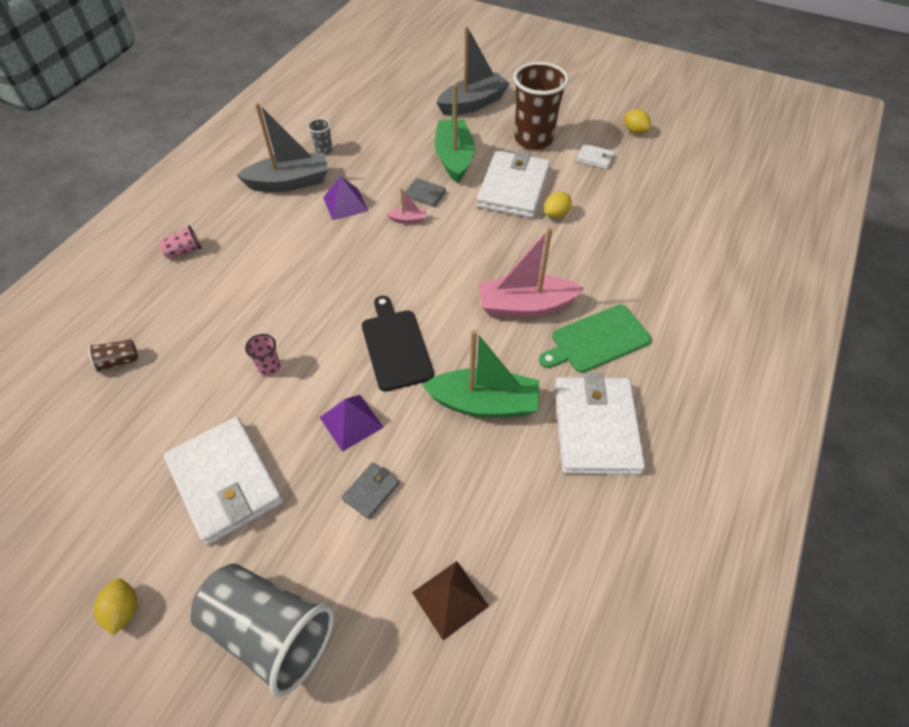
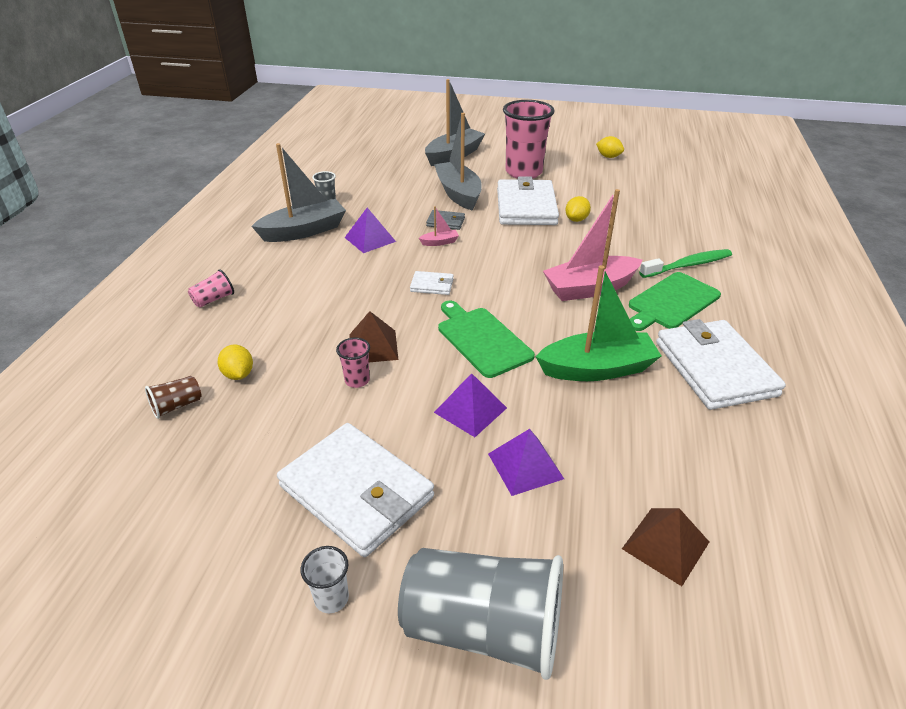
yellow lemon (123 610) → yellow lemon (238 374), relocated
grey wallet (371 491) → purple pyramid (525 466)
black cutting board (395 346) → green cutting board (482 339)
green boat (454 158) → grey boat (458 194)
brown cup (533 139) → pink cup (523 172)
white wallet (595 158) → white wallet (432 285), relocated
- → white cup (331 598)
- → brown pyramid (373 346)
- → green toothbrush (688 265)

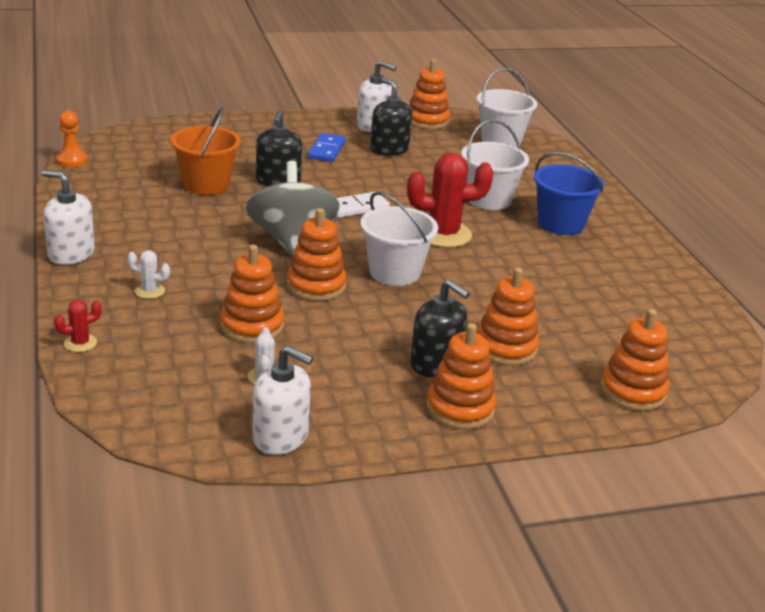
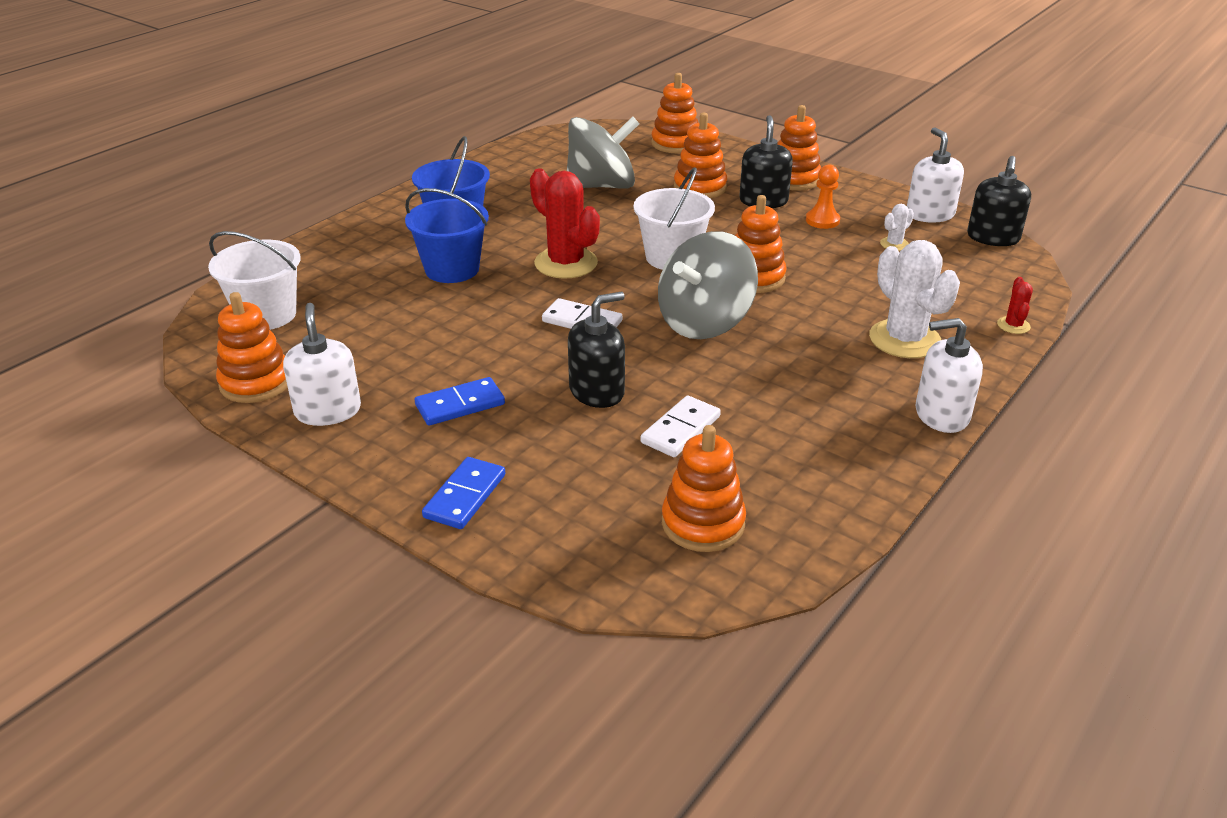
white soap dispenser (71 253) → white soap dispenser (941 414), 105 degrees clockwise
red cactus (80 343) → red cactus (1013 325), 75 degrees clockwise
orange pawn (72 160) → orange pawn (822 220), relocated
white cactus (149 291) → white cactus (904 339), x2.17
orange bucket (206 184) → white domino (681 430)
orange stacking toy (252 326) → orange stacking toy (703 523), relocated
black soap dispenser (389 149) → black soap dispenser (993 238), relocated
white bucket (489 199) → blue bucket (452 269)
- → blue domino (465 496)
- → grey spinning top (601 186)

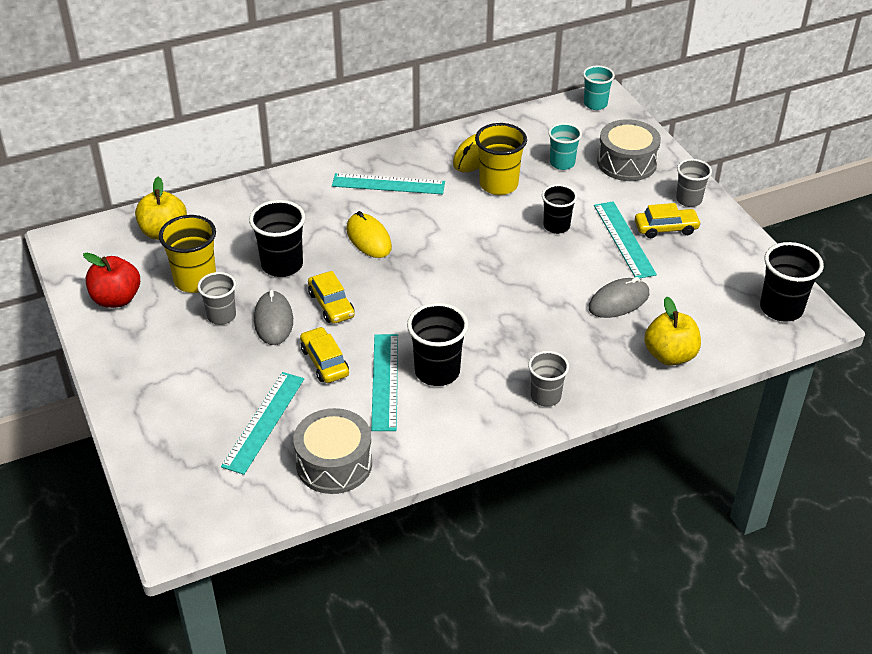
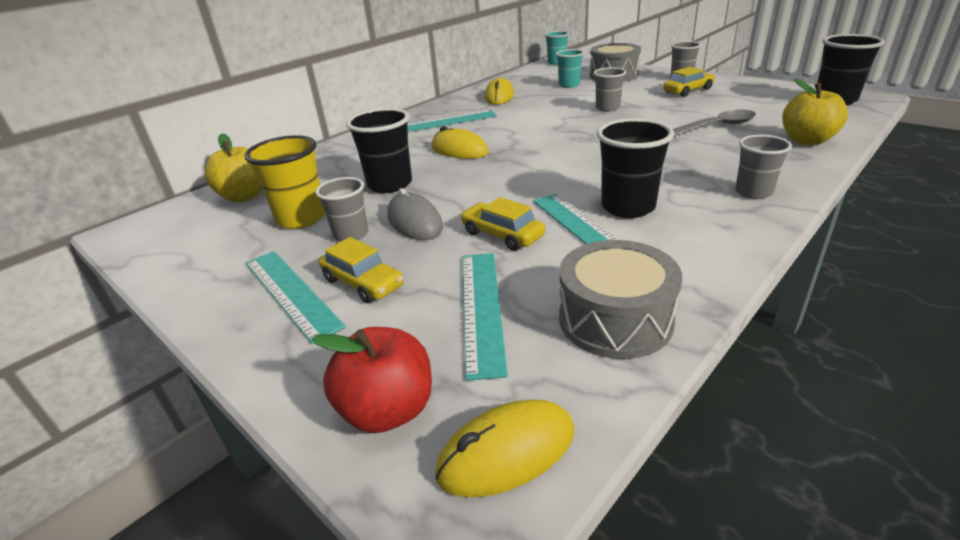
red apple (116 299) → red apple (388 410), relocated
yellow car (331 305) → yellow car (363 283), relocated
yellow cup (498 185) → -
black cup (556 226) → grey cup (607 108)
grey mouse (618 301) → grey spoon (715 127)
turquoise ruler (624 239) → turquoise ruler (290 293), relocated
- → yellow mouse (506 452)

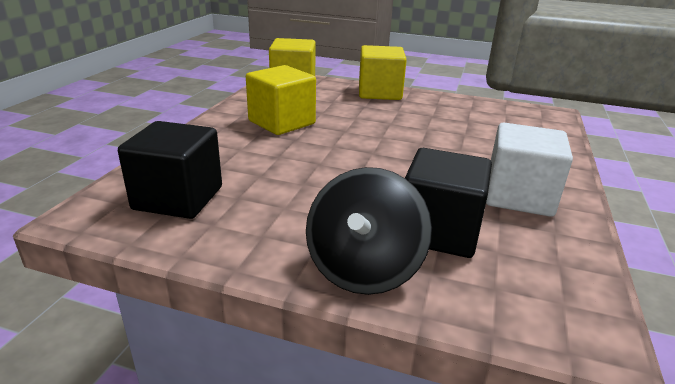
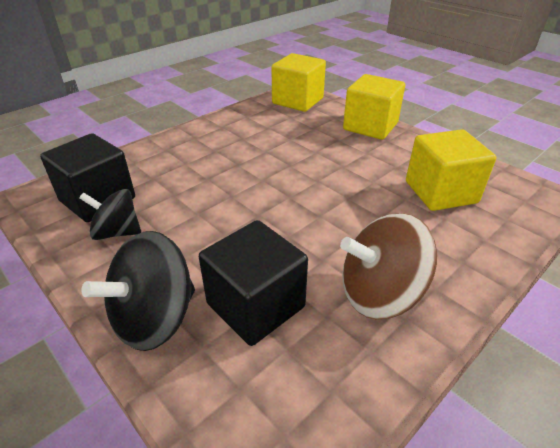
yellow cube (282 122) → yellow cube (440 192), relocated
white cube (518 196) → brown spinning top (379 294)
- → black spinning top (117 232)

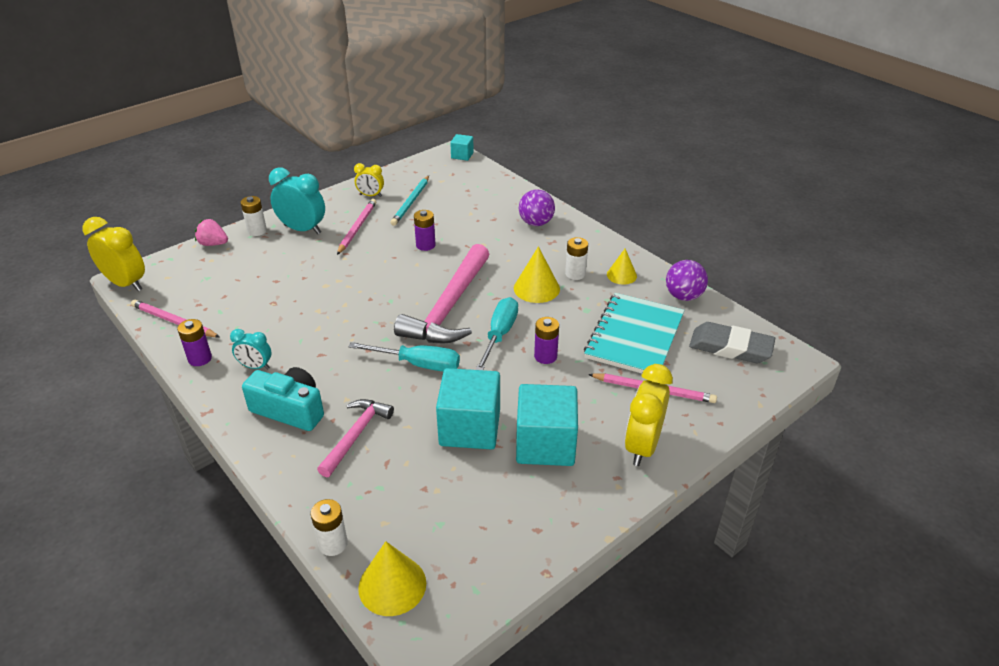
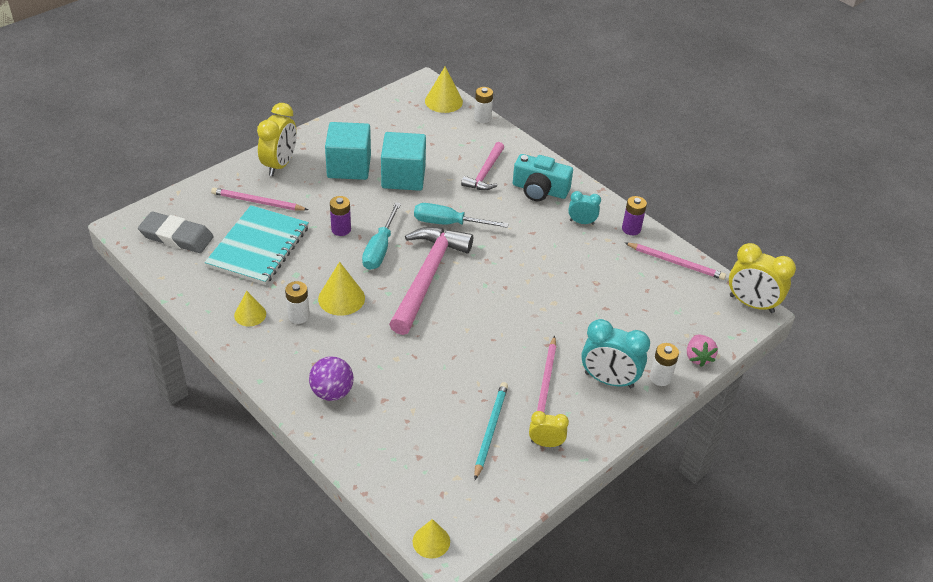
pink strawberry (213 244) → pink strawberry (698 357), 75 degrees clockwise
purple battery (425 245) → -
turquoise cube (462 155) → yellow cone (431 541)
purple ball (683 296) → -

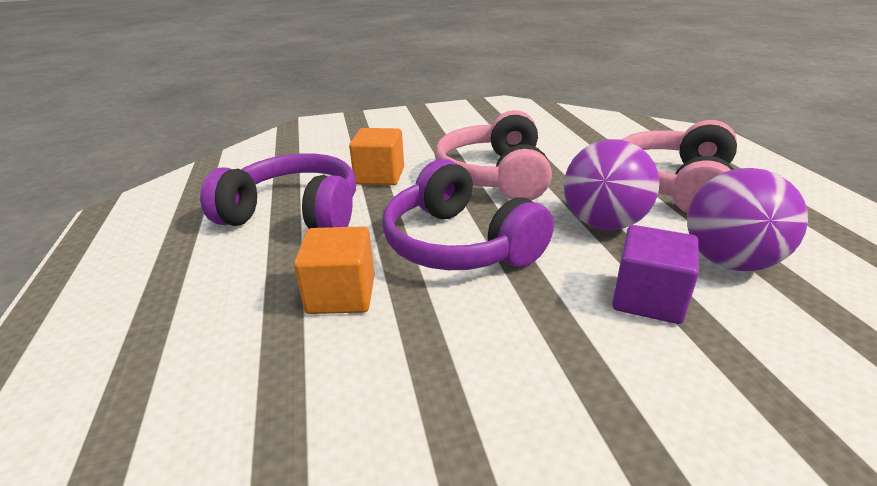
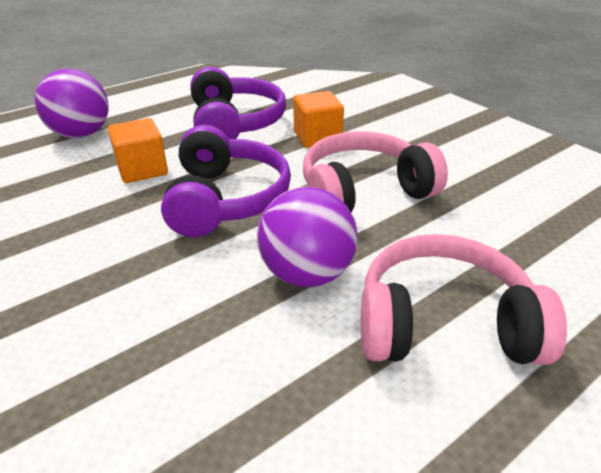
purple headphones (459 244) → purple headphones (226 199), 150 degrees clockwise
purple cube (648 299) → -
purple ball (729 261) → purple ball (81 134), relocated

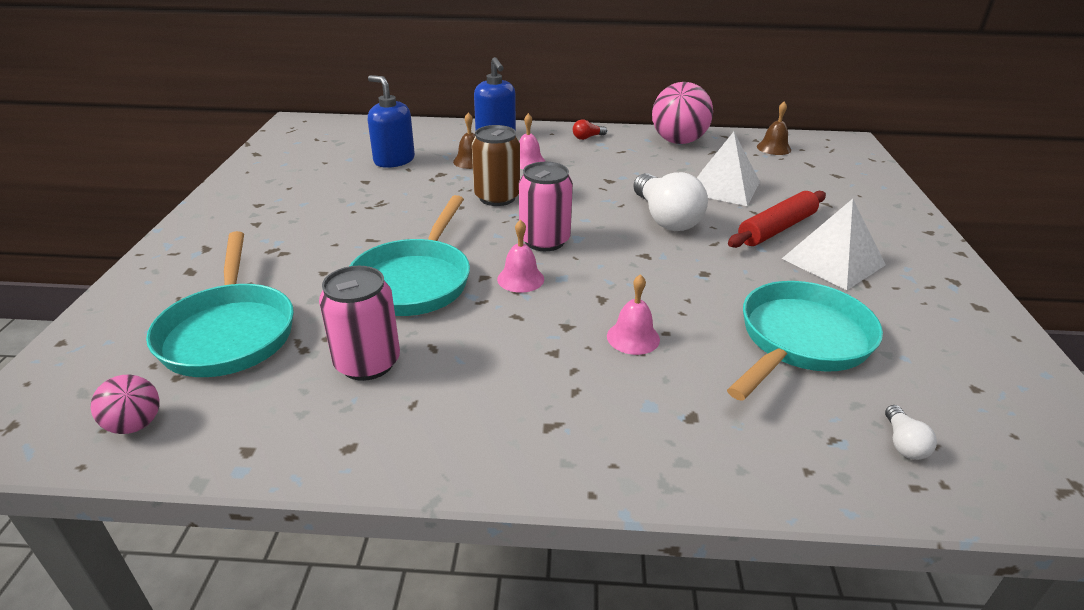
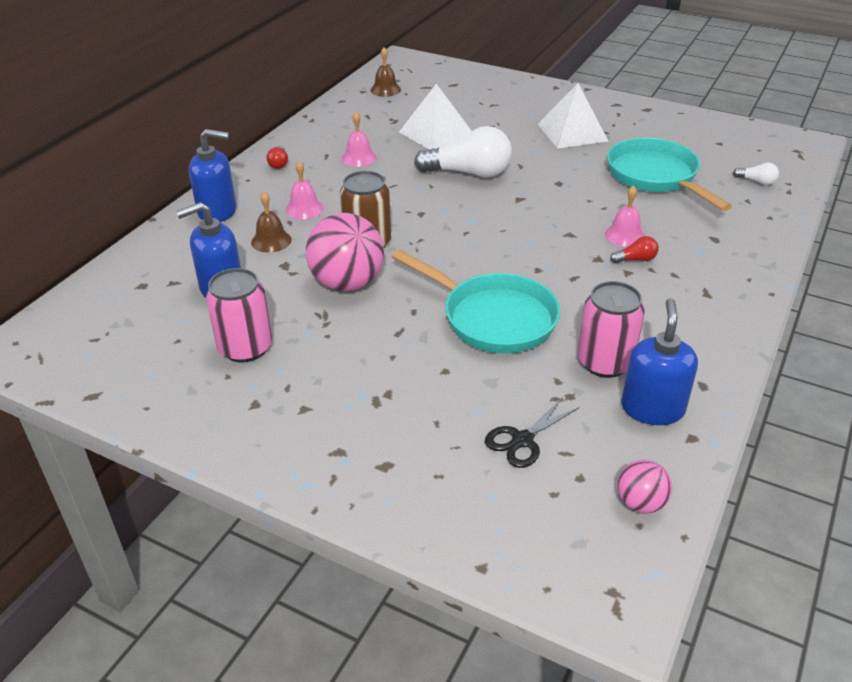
turquoise pan (229 332) → black scissors (522 440)
pink bell (520 279) → pink bell (359 157), relocated
pink can (544 241) → pink can (245 348), relocated
pink ball (678 141) → pink ball (347 283), relocated
red rolling pin (777 229) → -
- → red light bulb (635 259)
- → blue soap dispenser (652 408)

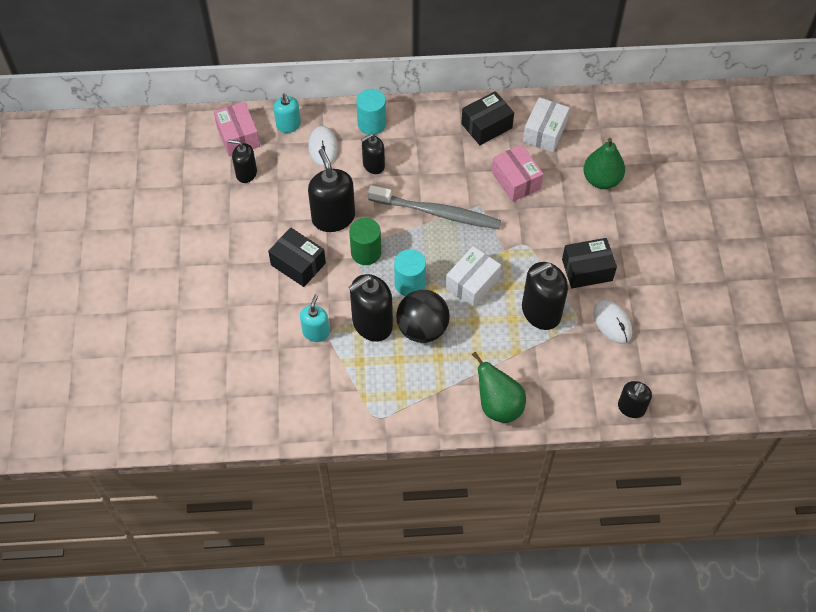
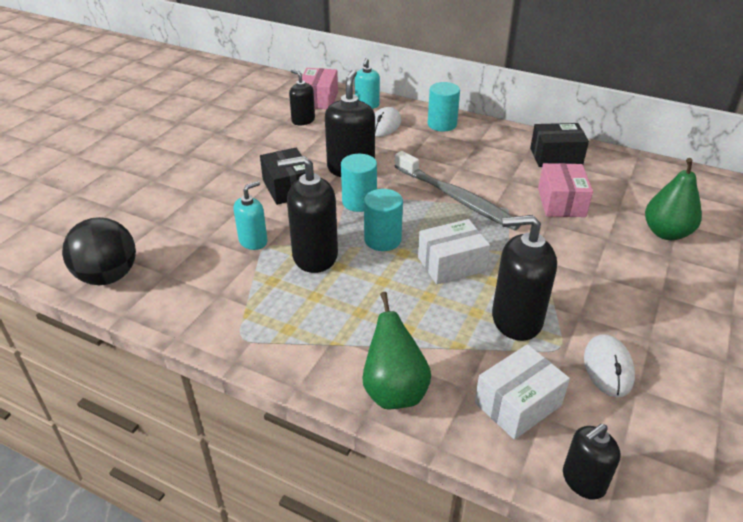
green cylinder (366 252) → turquoise cylinder (359 202)
black soap dispenser (373 165) → -
black ball (422 329) → black ball (108 276), relocated
white box (544 132) → white box (517 404), relocated
black box (587 270) → -

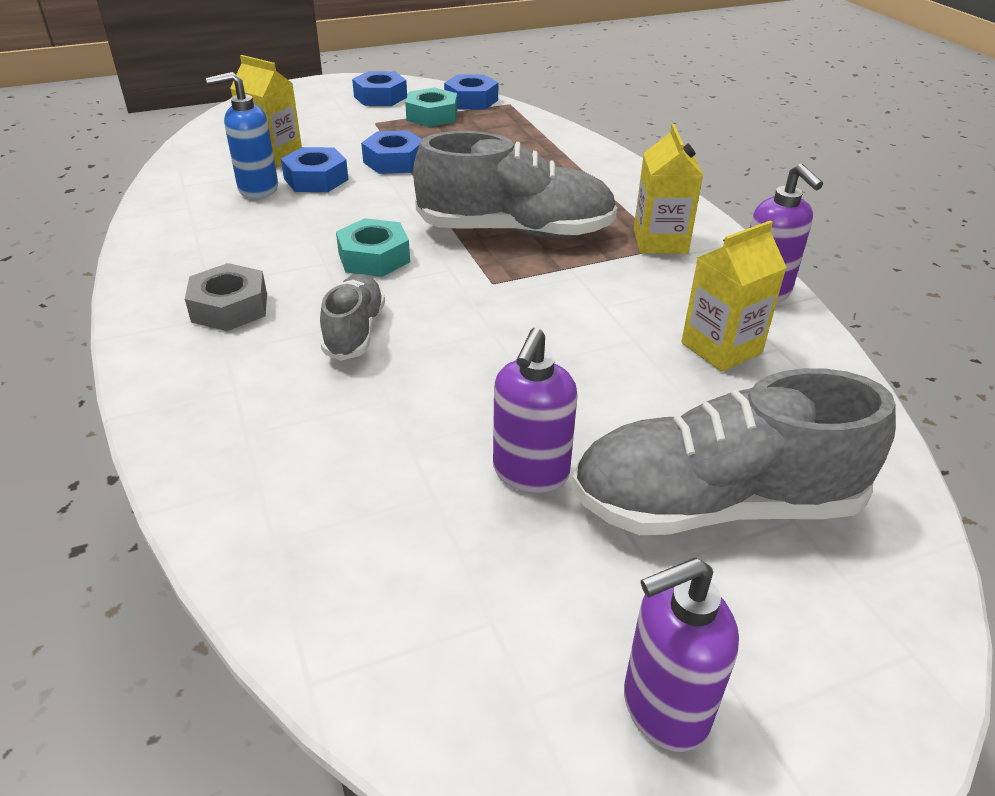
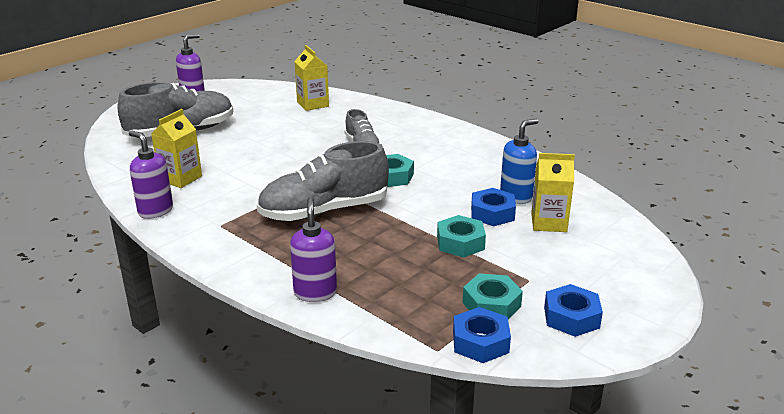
grey nut (229 307) → -
blue nut (394 161) → turquoise nut (460 243)
purple soap dispenser (530 473) → purple soap dispenser (315 292), relocated
yellow carton (660 241) → yellow carton (313 104), relocated

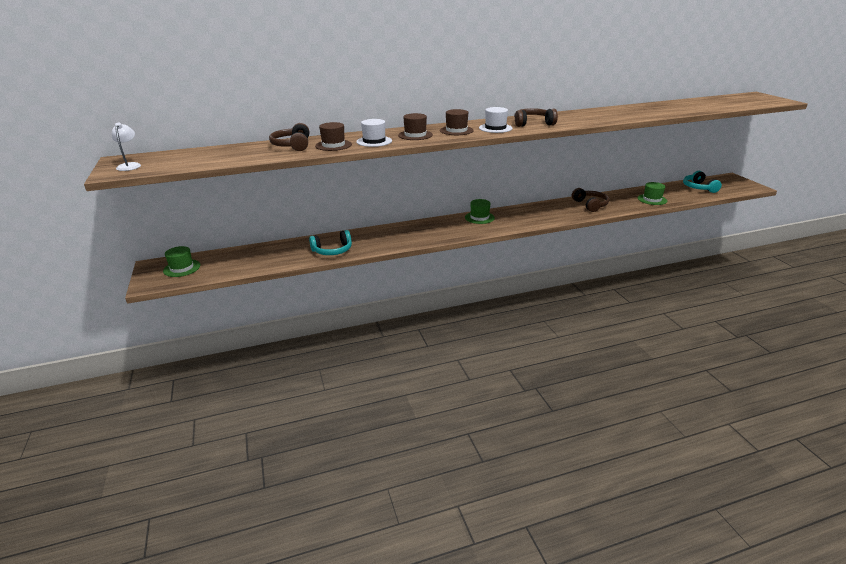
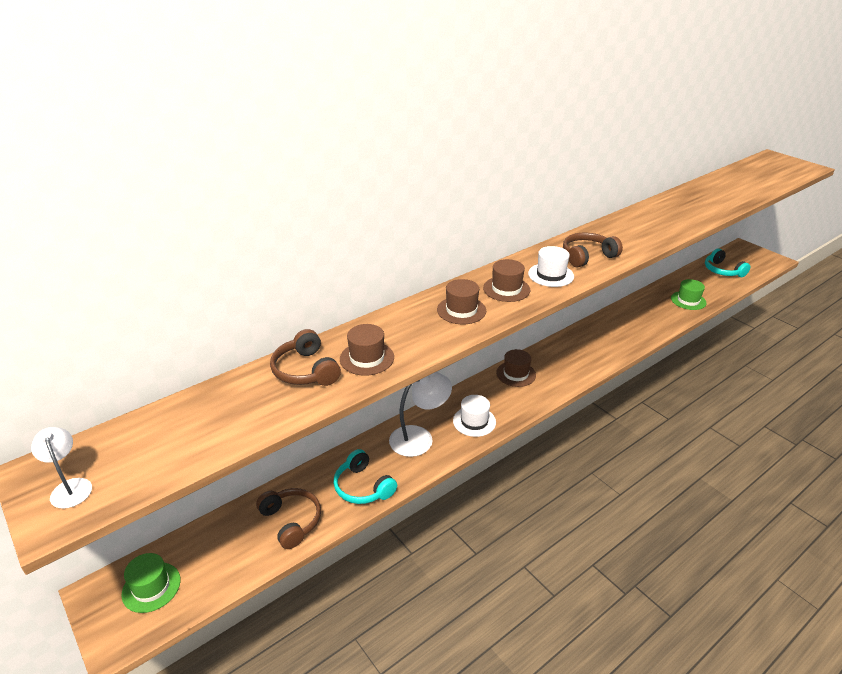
turquoise headphones (332 250) → turquoise headphones (363 487), 90 degrees clockwise
white hat (374 141) → white hat (474 421), relocated
green hat (479 217) → brown hat (516 374)
brown headphones (590 205) → brown headphones (291 521), relocated
- → white lamp (419 437)

